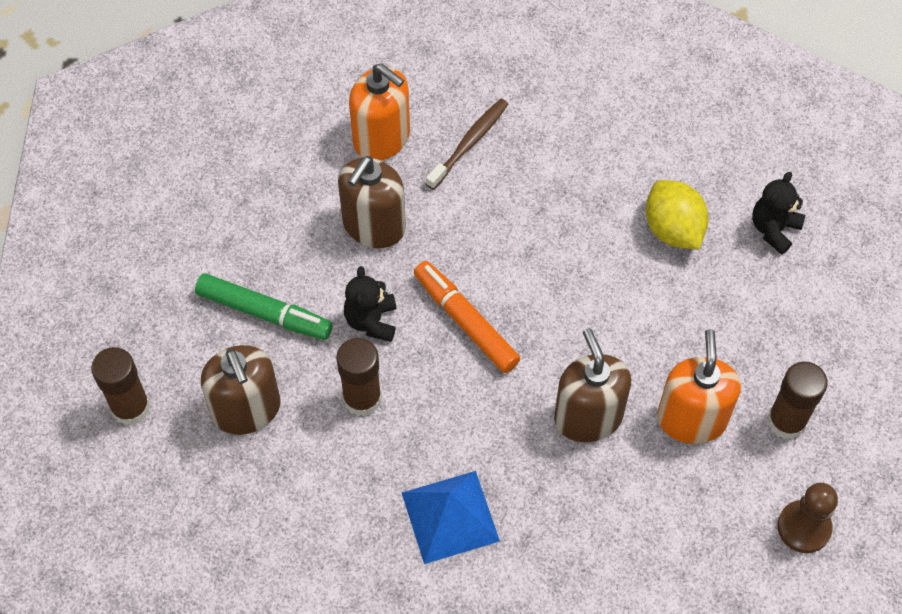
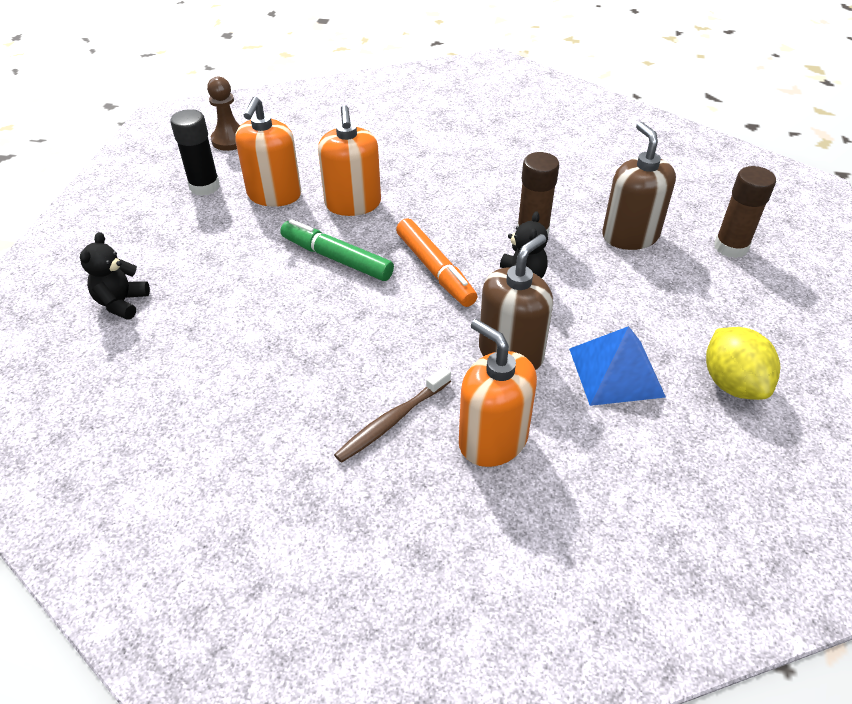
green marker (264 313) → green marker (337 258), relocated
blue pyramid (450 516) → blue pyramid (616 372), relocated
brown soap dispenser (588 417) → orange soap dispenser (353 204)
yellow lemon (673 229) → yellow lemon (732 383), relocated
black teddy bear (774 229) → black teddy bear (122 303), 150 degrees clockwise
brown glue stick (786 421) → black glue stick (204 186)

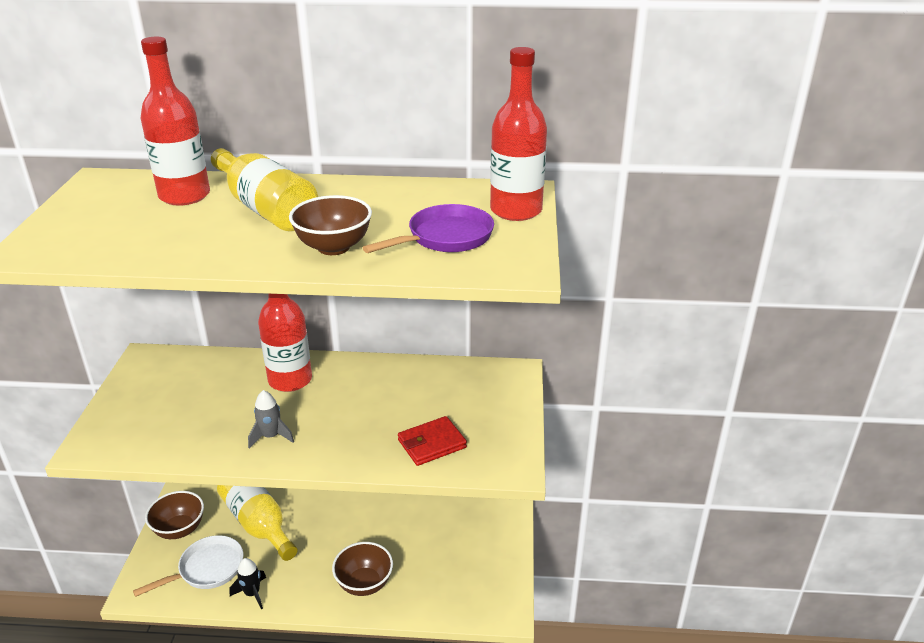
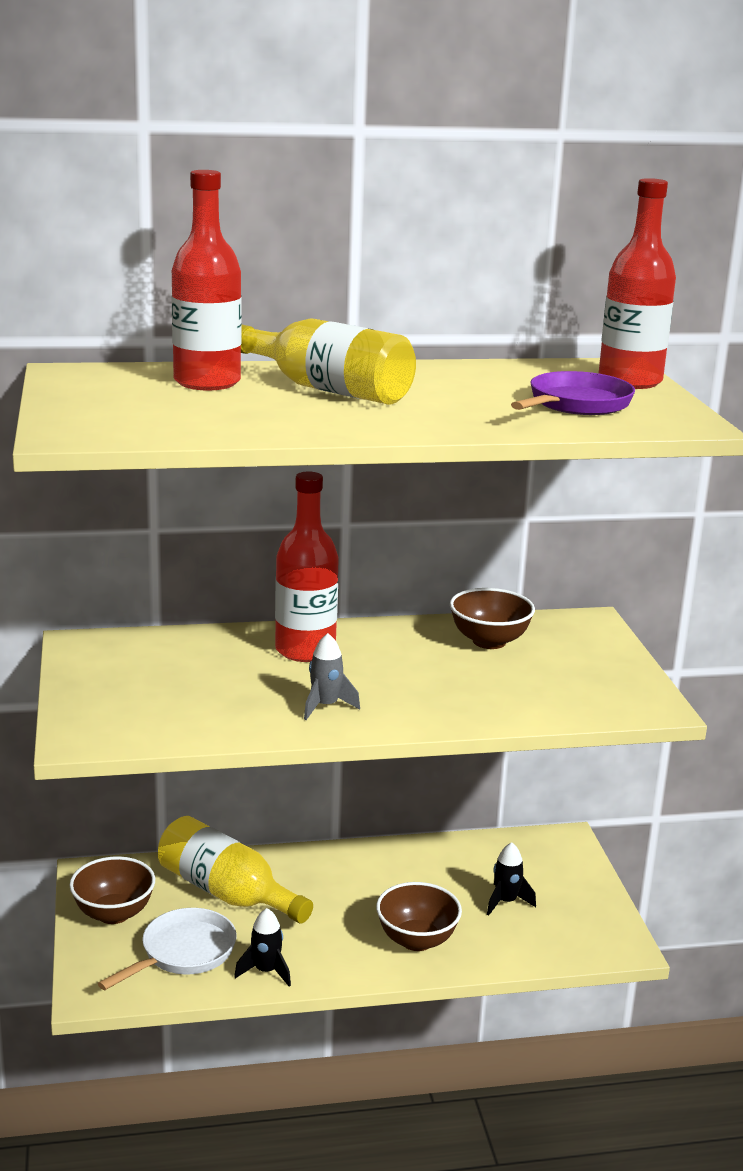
brown bowl (333 247) → brown bowl (489 641), relocated
red wallet (432 444) → -
- → black rocket (506 902)

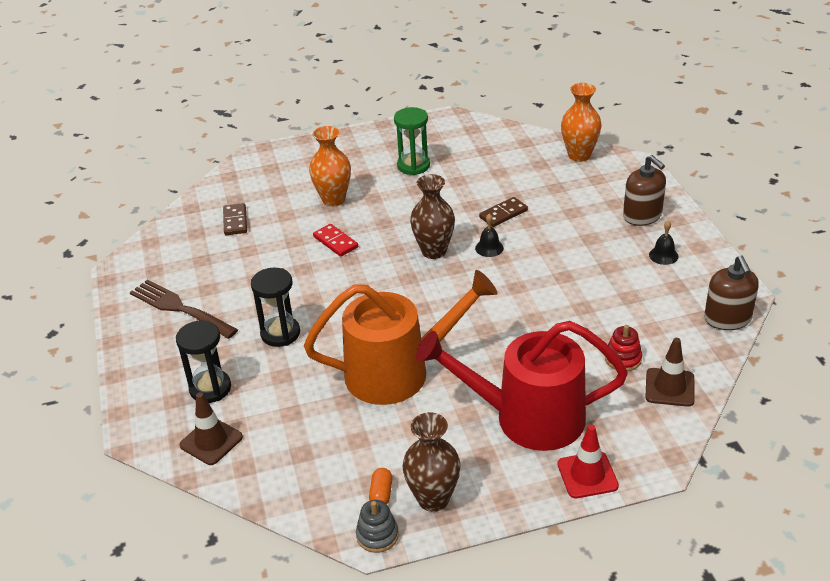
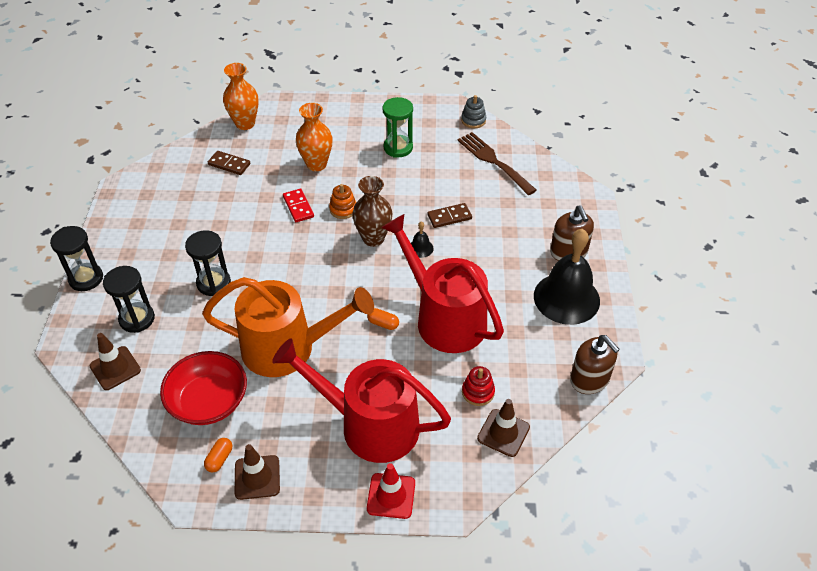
brown fork (179 308) → brown fork (493 161), relocated
brown domino (235 221) → brown domino (229 164), 75 degrees counterclockwise
grey stacking toy (377 535) → grey stacking toy (473 120), relocated
brown vase (433 499) → brown traffic cone (257 477)
orange vase (579 155) → orange vase (245 124), relocated
black bell (663 255) → black bell (566 298), x2.49
brown soap dispenser (727 319) → brown soap dispenser (589 379), 45 degrees counterclockwise
- → black hourglass (86 278)
- → red bowl (208 401)
- → orange stacking toy (343 209)
- → orange capsule (383 323)
- → red watering can (444 318)

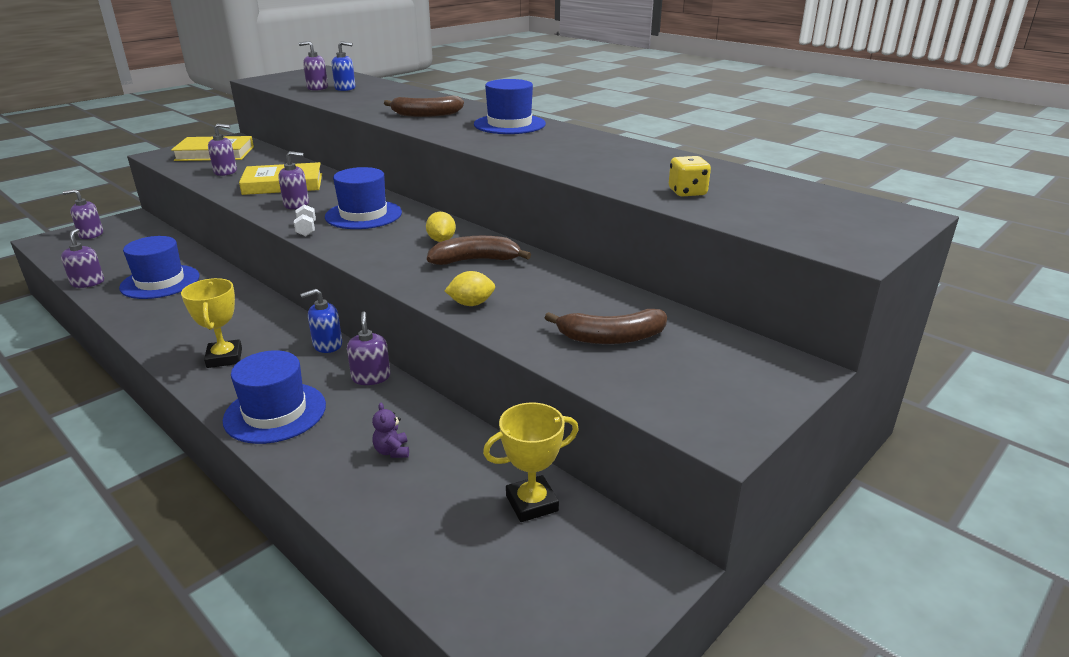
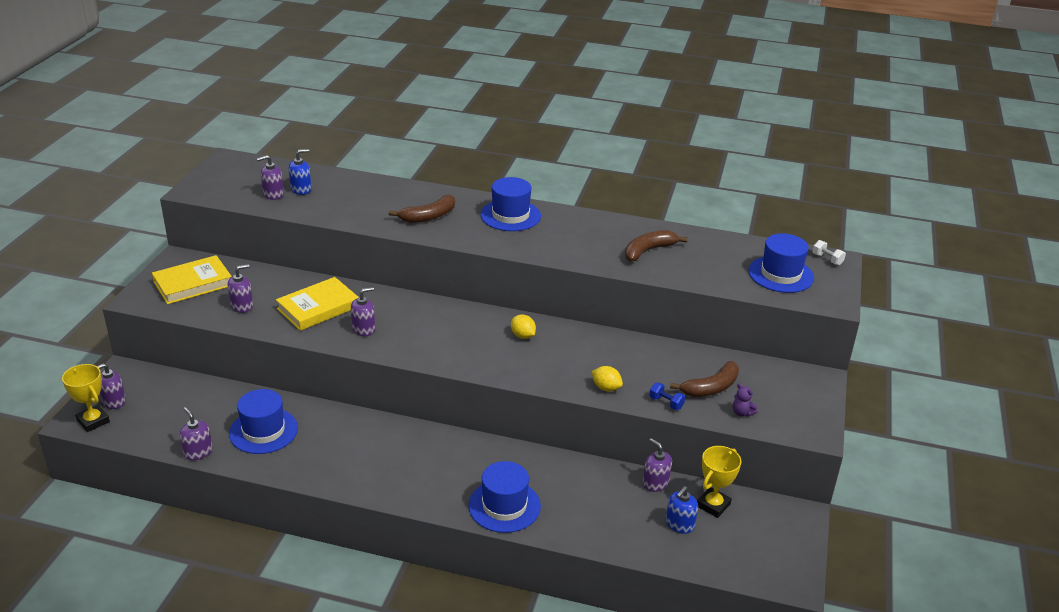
yellow trophy (224 358) → yellow trophy (93 421), relocated
white dumbbell (306 229) → white dumbbell (827 259), relocated
blue soap dispenser (327 345) → blue soap dispenser (679 524), relocated
blue hat (363 215) → blue hat (781 274), relocated
purple soap dispenser (371 377) → purple soap dispenser (655 483), relocated
purple teddy bear (392 451) → purple teddy bear (742 413), relocated
brown banana (475 260) → brown banana (648 251), relocated
yellow lemon (471 304) → yellow lemon (606 388), 75 degrees clockwise
yellow dice (687 192) → -
- → blue dumbbell (666 403)

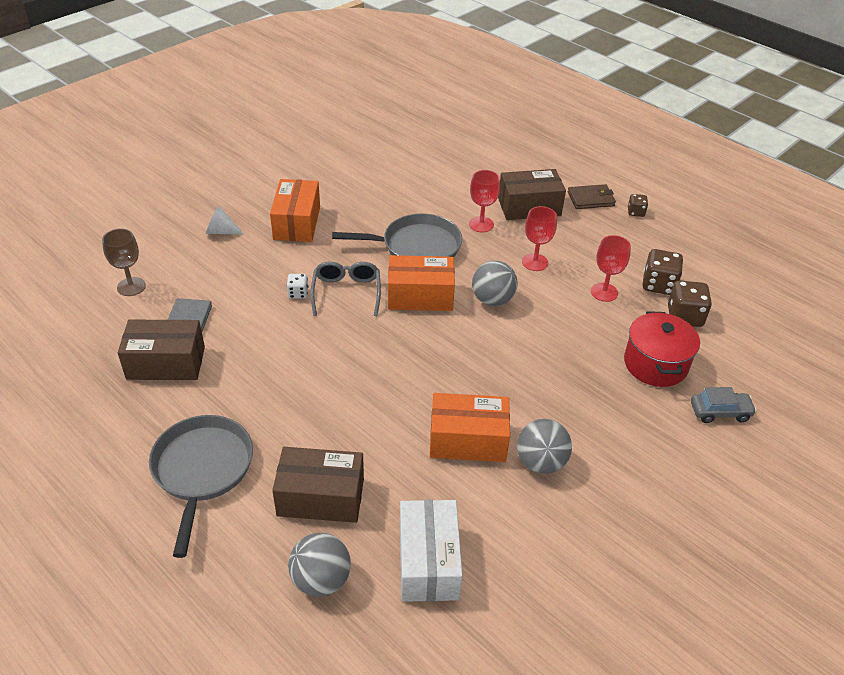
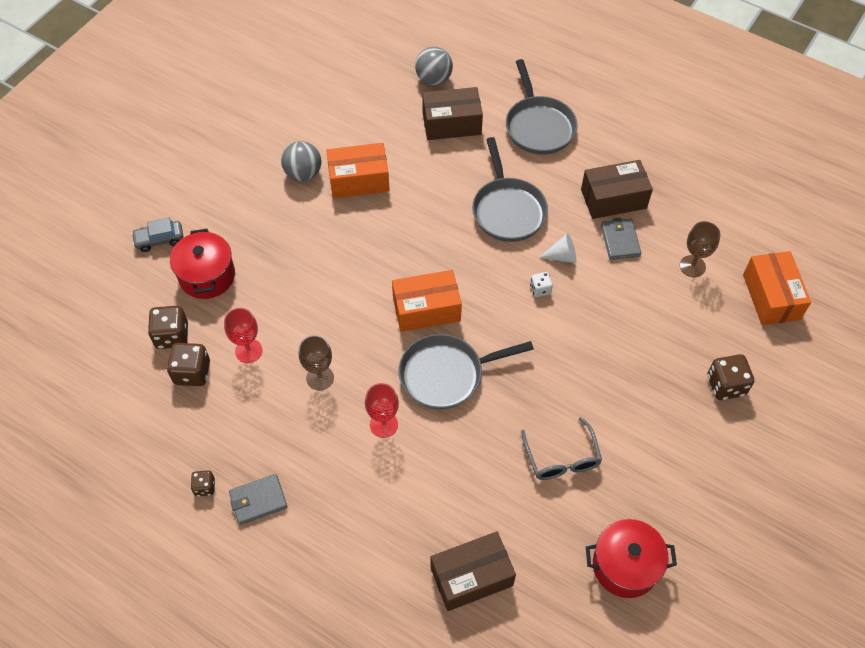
white cone (221 231) → white cone (562 256), relocated
orange box (297 223) → orange box (771 297), relocated
grey glasses (346 292) → grey glasses (562 458), relocated
white box (428 562) → -
grey ball (492 300) → -
brown box (529 207) → brown box (471 577), relocated
red goblet (535 262) → brown goblet (320 378)
brown wallet (591 199) → grey wallet (258 500)
- → grey pan (507 210)
- → red pot (625 566)
- → brown dice (725 385)

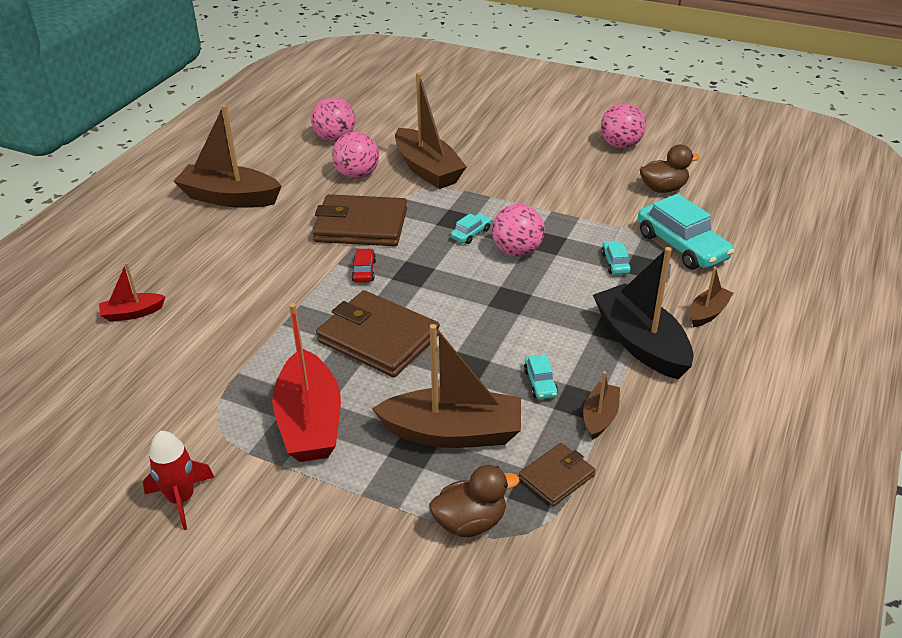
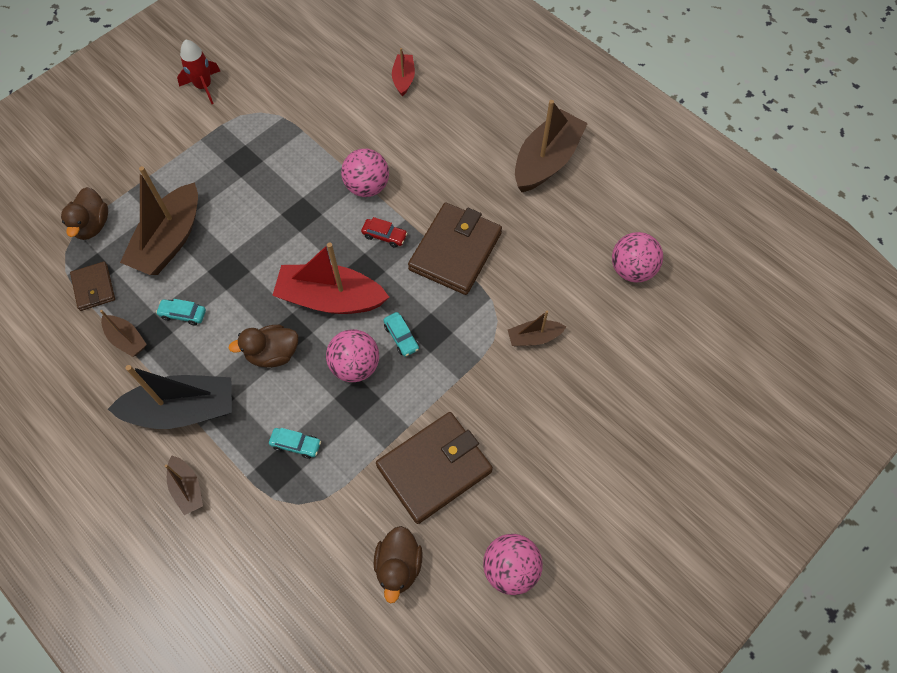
red boat (310 422) → red boat (330 298), relocated
brown wallet (378 338) → brown wallet (434 468), relocated
pink ball (357 175) → pink ball (367 186), relocated
brown boat (427 170) → brown boat (534 337), x0.50
turquoise car (681 246) → -
- → brown duck (273 354)

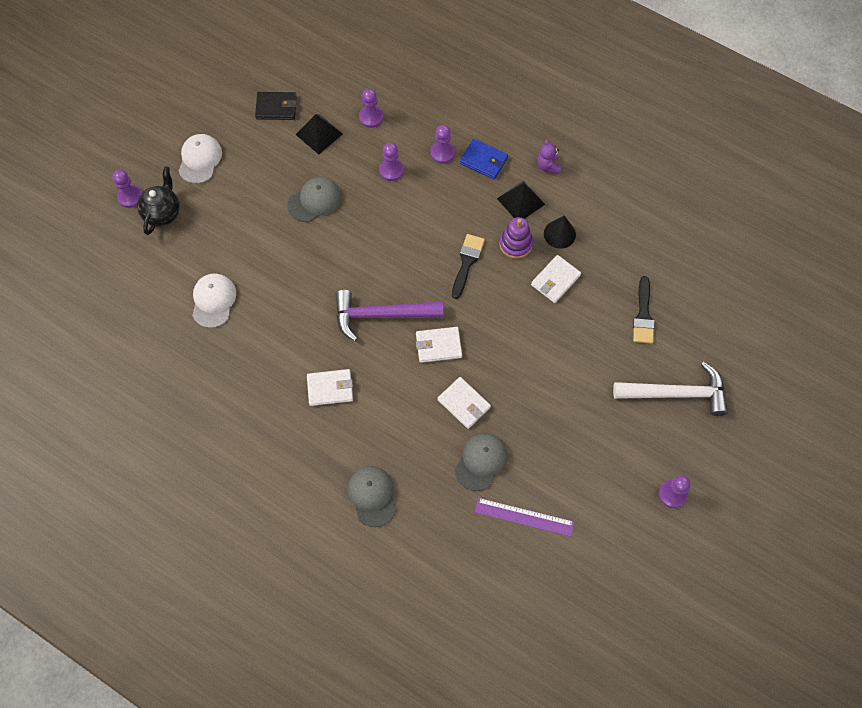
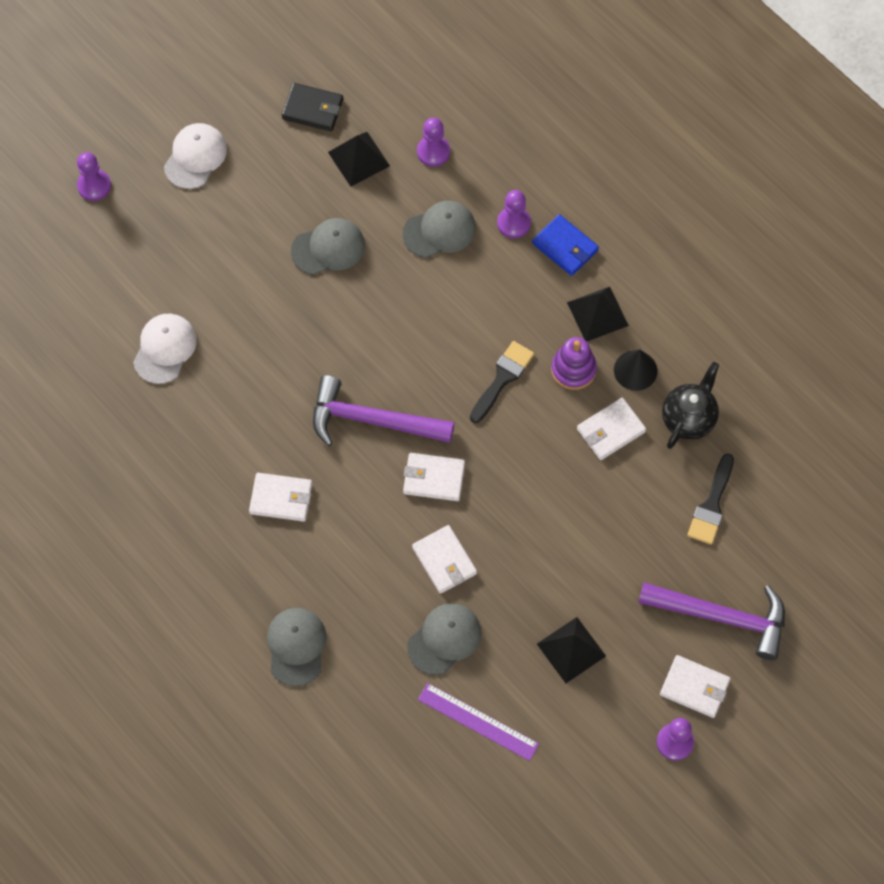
black teapot (162 213) → black teapot (688 419), relocated
purple pawn (391 170) → grey cap (439 231)
purple teddy bear (548 166) → -
white hammer (677 393) → purple hammer (722 617)
- → black pyramid (571 650)
- → white wallet (694 687)

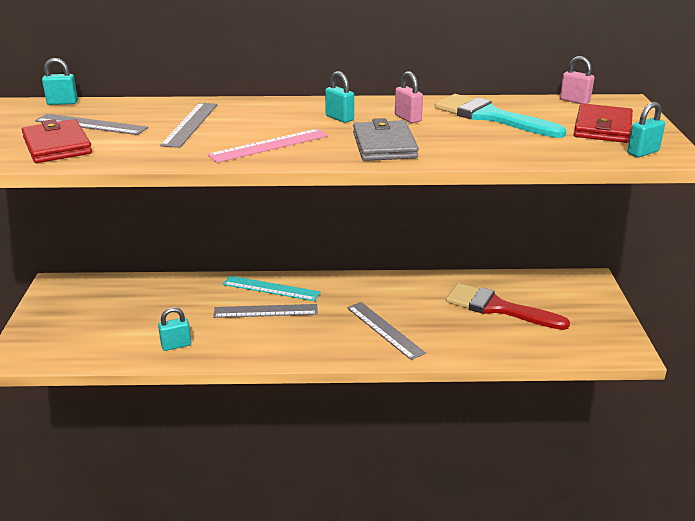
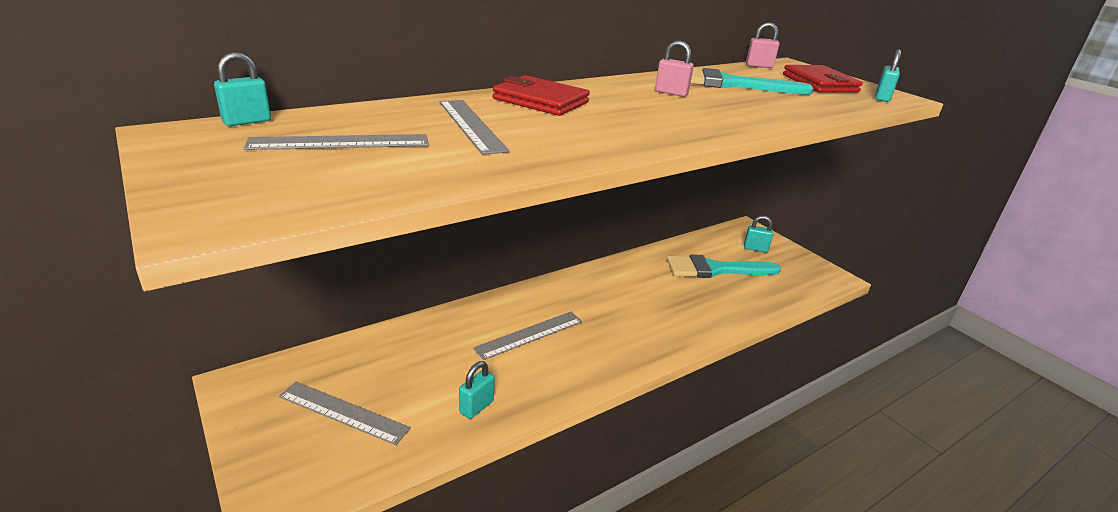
red wallet (57 146) → red wallet (540 101), relocated
pink ruler (269 145) → -
turquoise ruler (271 288) → -
turquoise padlock (339 118) → turquoise padlock (755 248), relocated
grey ruler (385 330) → grey ruler (343 412), relocated
grey wallet (384 145) → -
red brush (497 308) → turquoise brush (715 269)

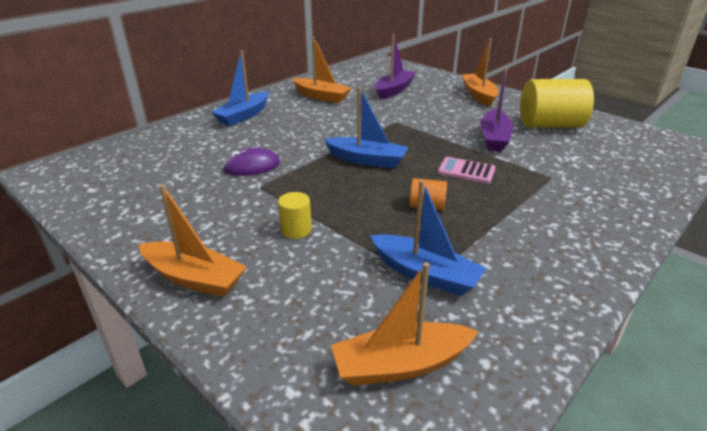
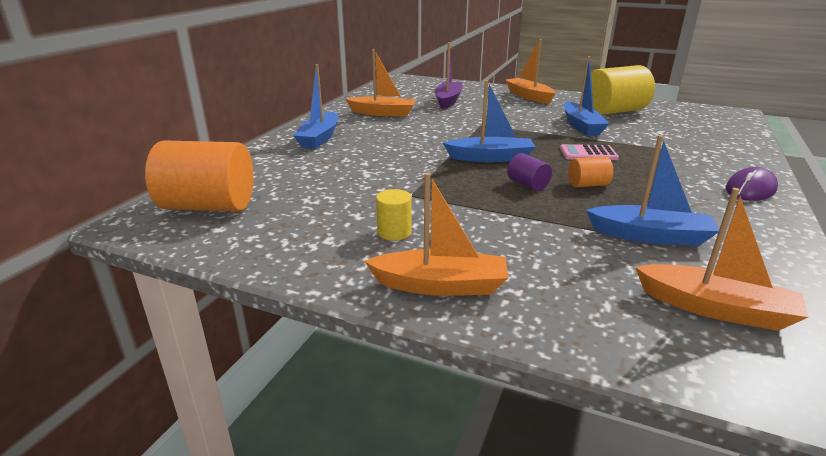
purple mouse (252 166) → purple mouse (750 189), relocated
yellow cylinder (296 230) → yellow cylinder (394 232), relocated
orange boat (400 365) → orange boat (715 309), 120 degrees counterclockwise
purple boat (494 138) → blue boat (581 126)
- → orange cylinder (208 206)
- → purple cylinder (527 185)

